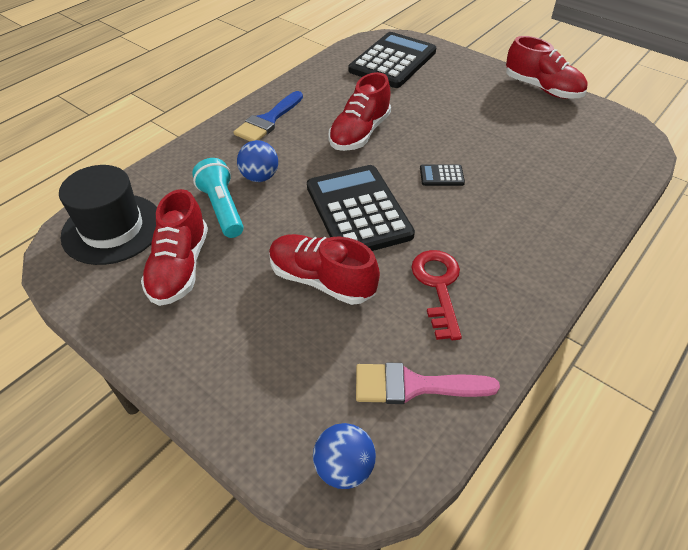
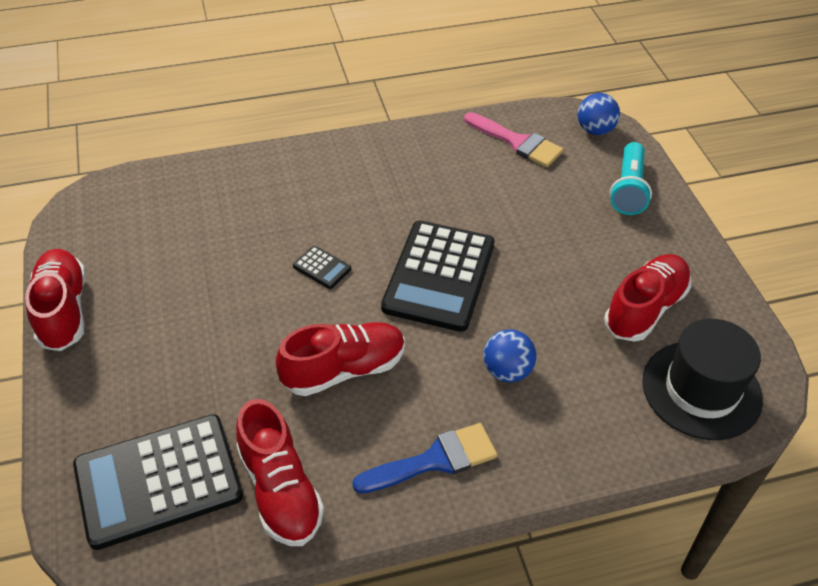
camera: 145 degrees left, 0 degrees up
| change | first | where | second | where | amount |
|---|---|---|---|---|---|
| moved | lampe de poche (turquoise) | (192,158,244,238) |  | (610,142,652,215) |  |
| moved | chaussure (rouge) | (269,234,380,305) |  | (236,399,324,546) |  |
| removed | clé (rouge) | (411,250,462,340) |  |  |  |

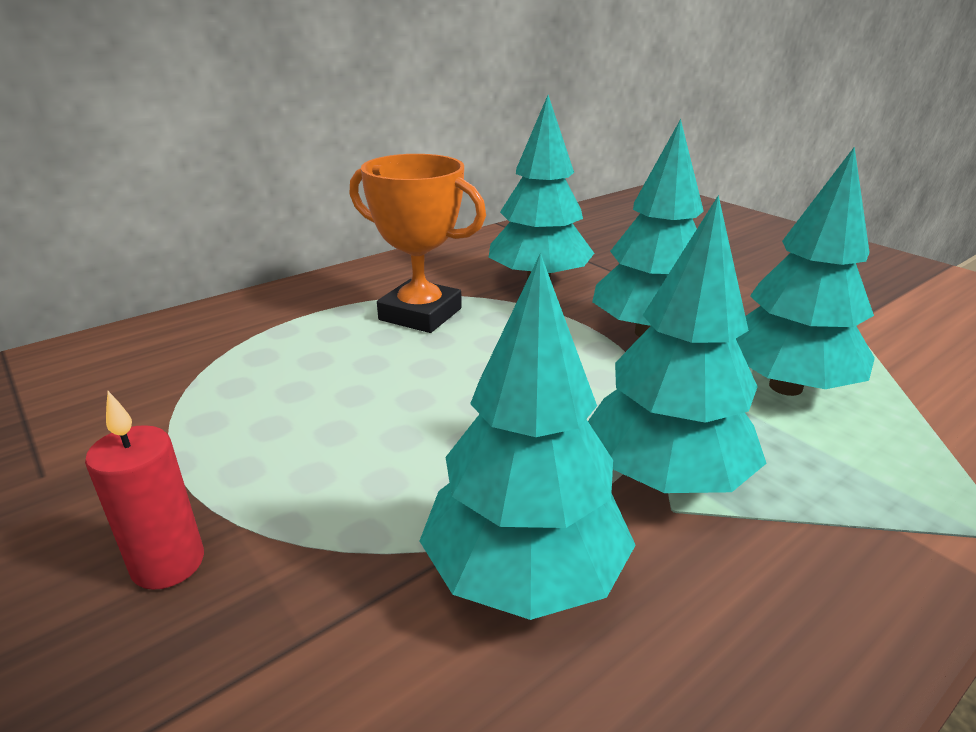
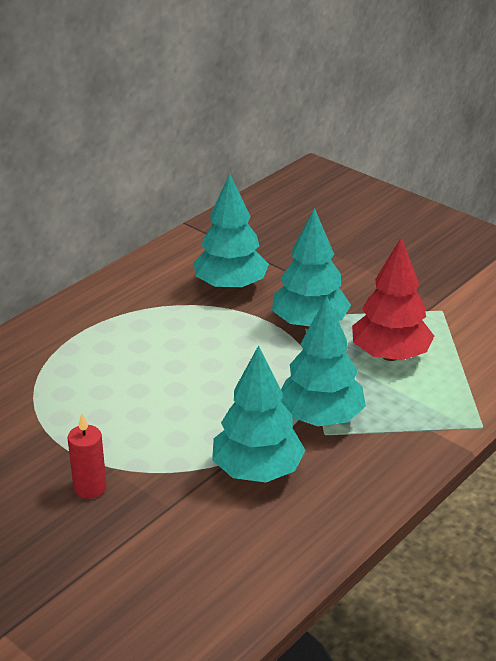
camera: 10 degrees left, 5 degrees up
| change | first | where | second | where | amount |
|---|---|---|---|---|---|
| removed | trophée (orange) | (349,154,486,333) |  |  |  |
| recoloured | arbre (turquoise) | (736,147,875,396) | arbre (rouge) | (352,237,434,361) |  |

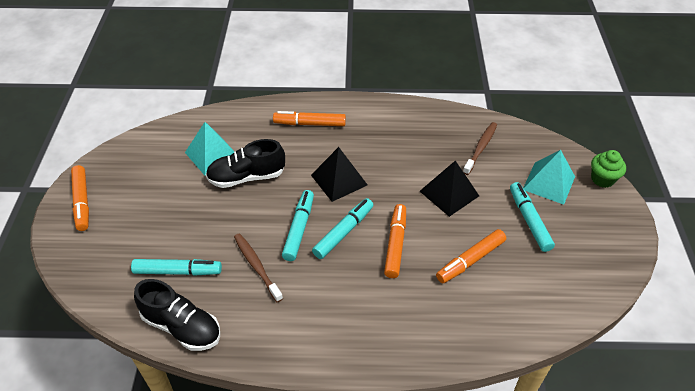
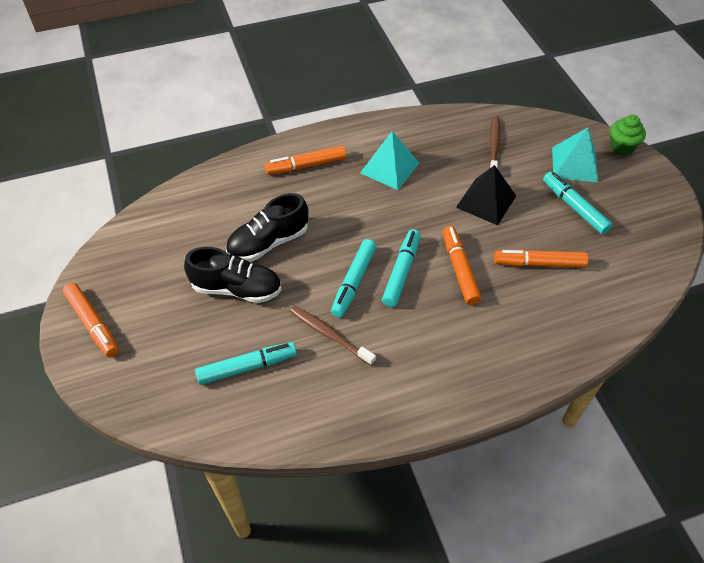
camera: 20 degrees left, 5 degrees up
| change | first | where | second | where | amount |
|---|---|---|---|---|---|
| moved | chaussure (noir) | (134,279,220,351) |  | (184,247,282,303) |  |
| moved | pyramide (turquoise) | (185,122,235,176) |  | (360,131,419,190) |  |
| turned | feutre (turquoise) | (282,190,314,261) |  | (331,239,377,318) | 150 degrees counterclockwise |
| removed | pyramide (noir) | (311,147,367,202) |  |  |  |
| turned | feutre (orange) | (436,229,506,283) |  | (494,249,589,268) | 60 degrees clockwise |

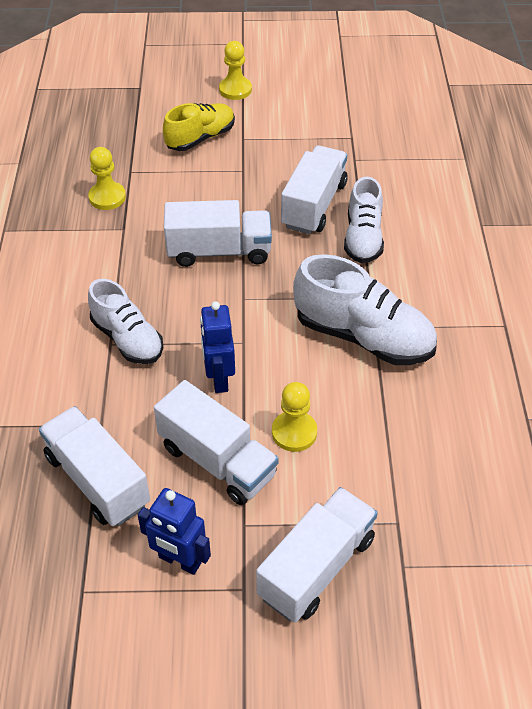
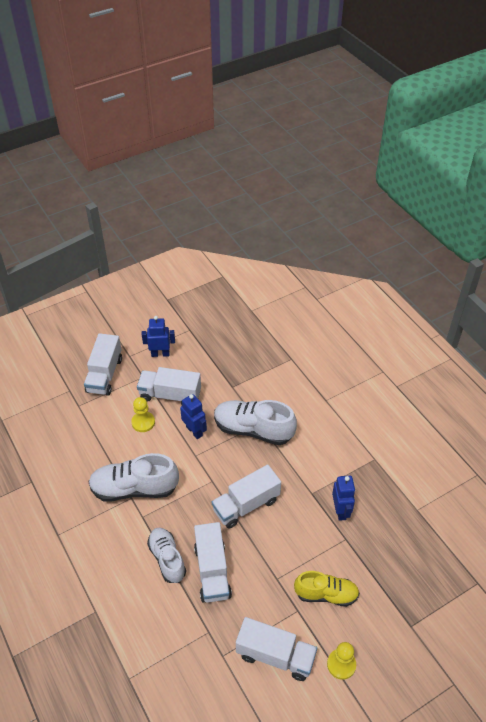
camera: 150 degrees right, 0 degrees up
| change | first | where | second | where | amount |
|---|---|---|---|---|---|
| moved | camion (blanc) | (39,406,150,526) |  | (236,617,317,681) |  |
| replaced | pion (jaune) | (88,147,126,210) | robot (bleu) | (332,476,355,521) |  |
| resized | chaussure (blanc) | (88,279,163,364) |  | (214,400,297,445) | x1.52 |
| turned | chaussure (jaune) | (163,103,235,151) |  | (294,571,360,607) | 105 degrees counterclockwise |

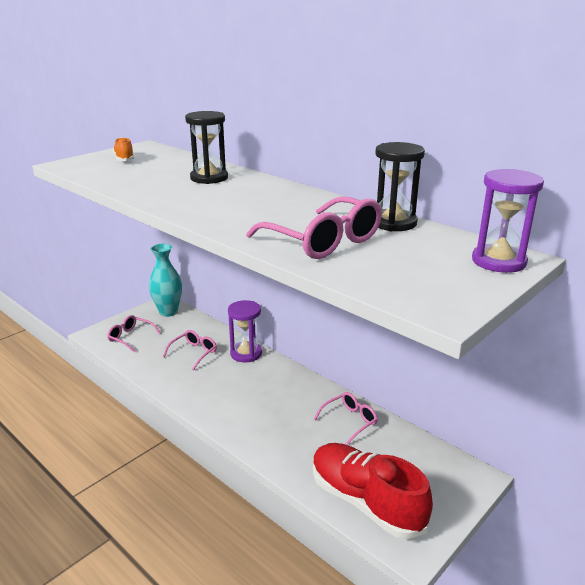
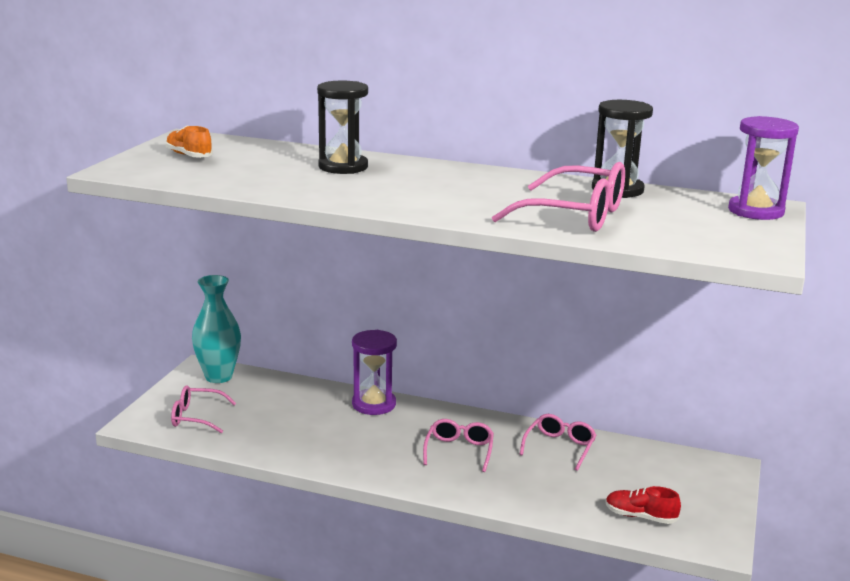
camera: 25 degrees left, 5 degrees down
| change | first | where | second | where | amount |
|---|---|---|---|---|---|
| moved | lunettes (rose) | (163,330,217,371) |  | (423,419,494,472) |  |
| resized | chaussure (rouge) | (313,443,433,539) |  | (606,486,681,524) | x0.45 |

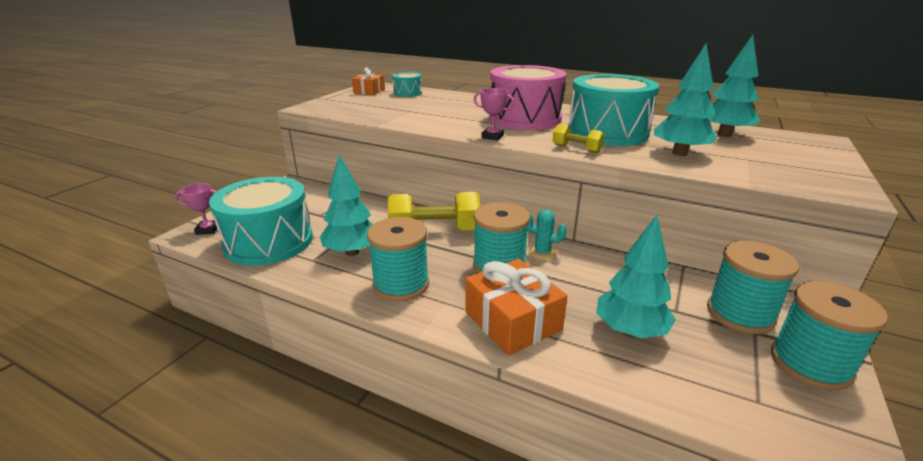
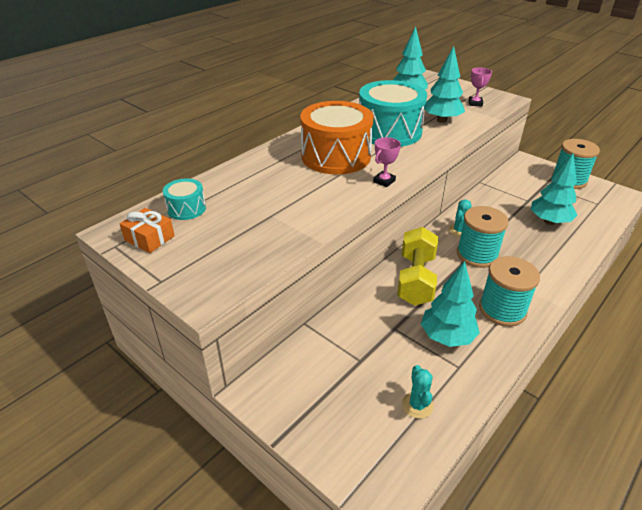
camera: 75 degrees left, 10 degrees up
| change | first | where | second | where | amount |
|---|---|---|---|---|---|
| moved | trophée (rose) | (175,183,217,235) |  | (469,68,492,107) |  |
| replaced | tambour (turquoise) | (209,177,313,266) | cactus (turquoise) | (402,365,434,419) |  |
| removed | cadeau (orange) | (465,259,567,355) |  |  |  |
| recoloured | tambour (rose) | (489,65,567,130) | tambour (orange) | (300,101,374,175) |  |
| removed | haltère (jaune) | (552,124,605,153) |  |  |  |
| removed | bobine (turquoise) | (707,241,799,334) |  |  |  |

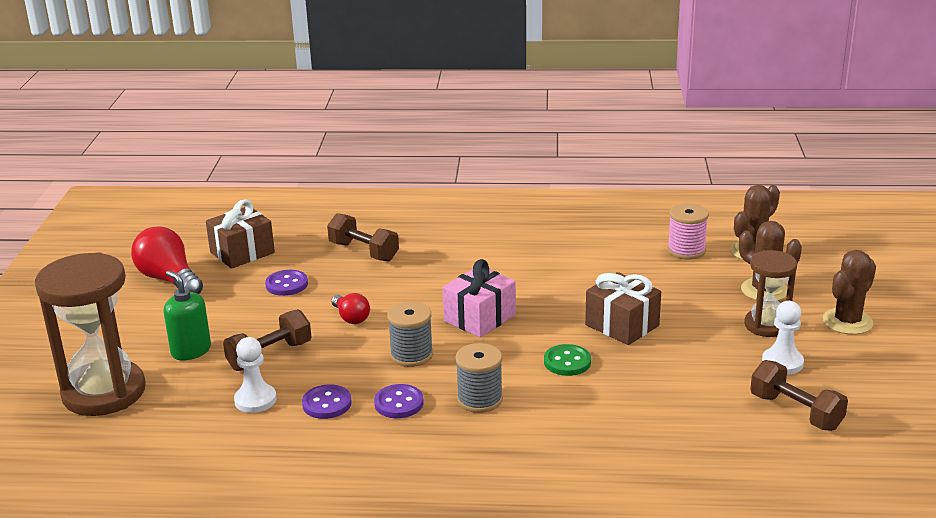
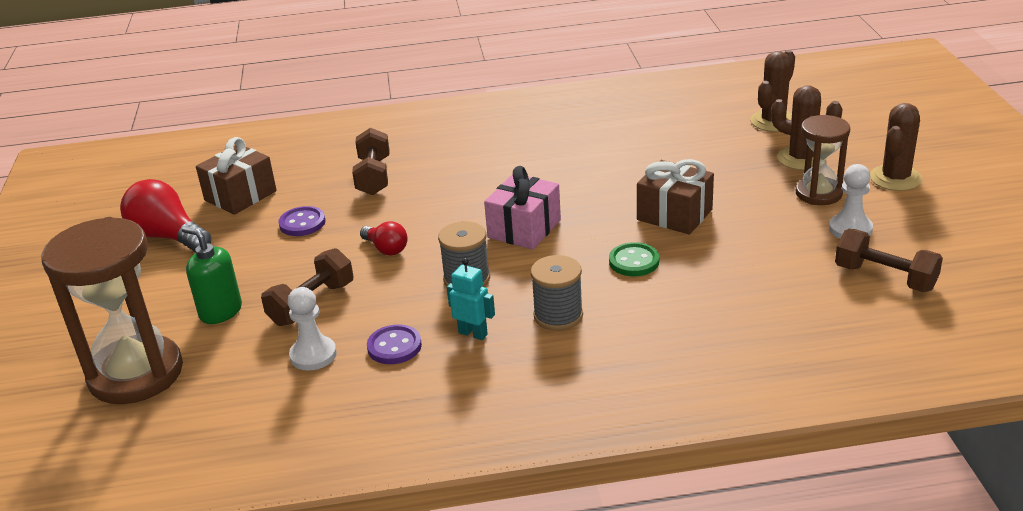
camera: 10 degrees left, 5 degrees up
| change | first | where | second | where | amount |
|---|---|---|---|---|---|
| turned | haltère (marron) | (327,213,399,261) |  | (352,128,390,195) | 60 degrees clockwise |
| replaced | bouton (violet) | (374,384,424,418) | robot (turquoise) | (447,258,495,340) |  |
| removed | bobine (rose) | (667,203,709,260) |  |  |  |

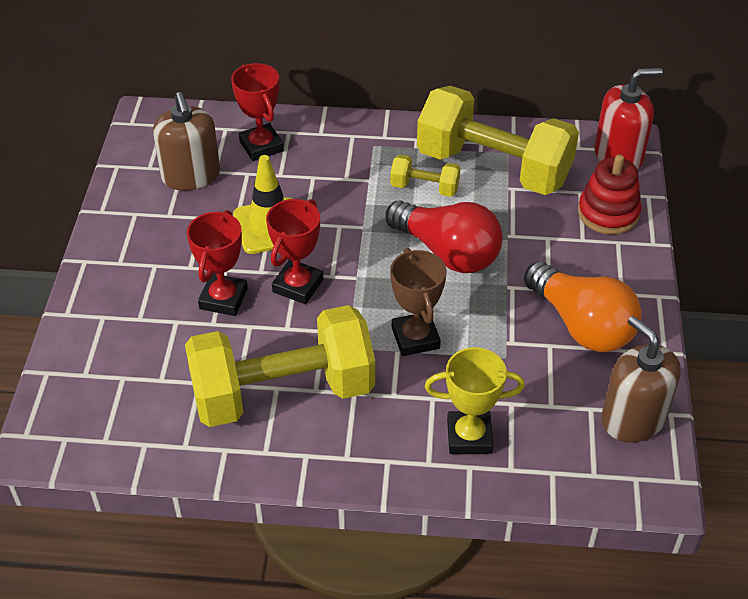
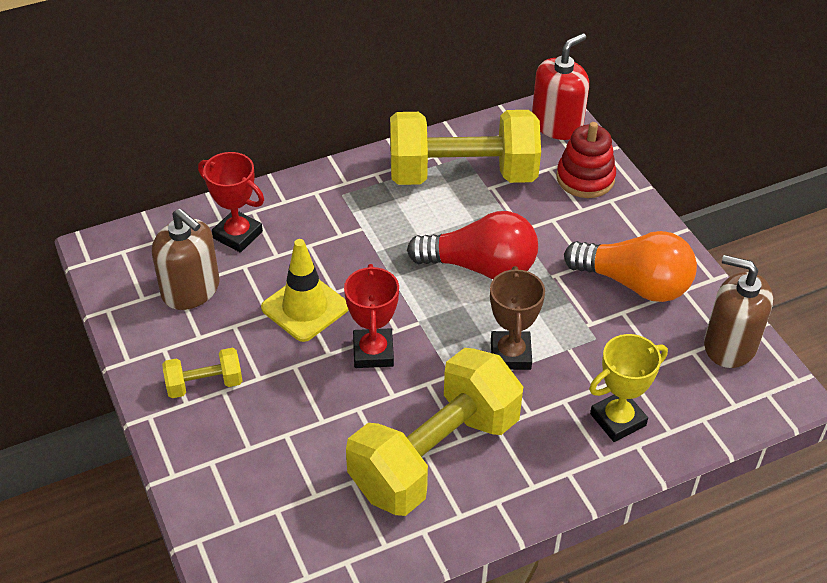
camera: 30 degrees left, 0 degrees up
| change | first | where | second | where | amount |
|---|---|---|---|---|---|
| removed | trophée (rouge) | (187,210,248,316) |  |  |  |
| moved | haltère (jaune) | (390,155,461,197) |  | (162,348,243,398) |  |
| turned | trophée (marron) | (390,248,447,356) |  | (490,266,545,370) | 45 degrees clockwise |

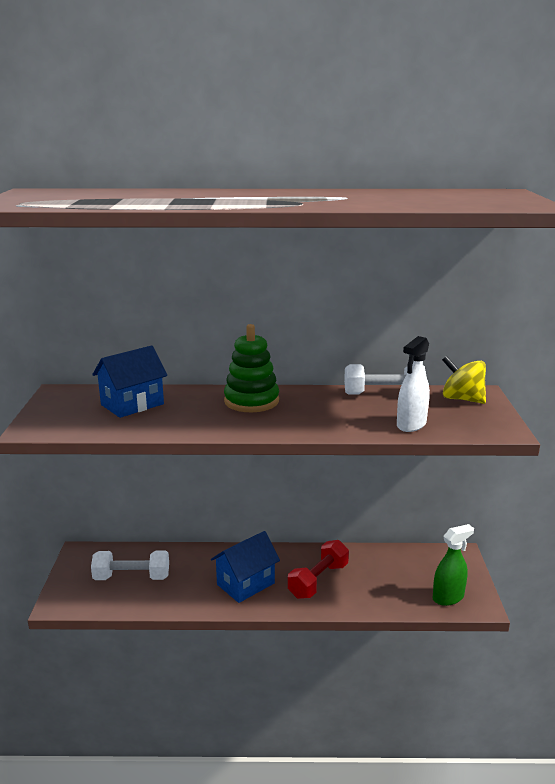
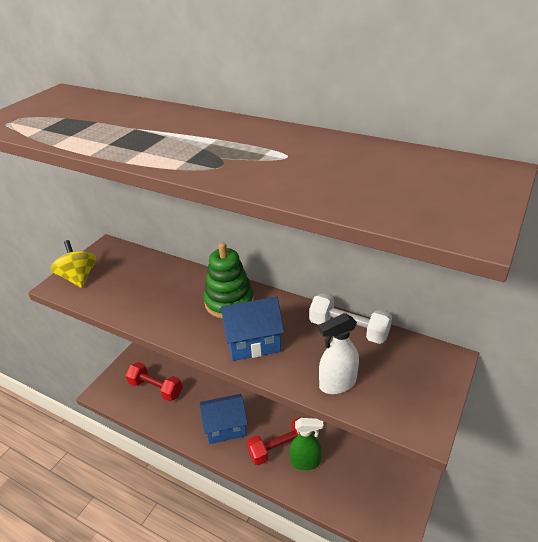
camera: 30 degrees right, 15 degrees up
| change | first | where | second | where | amount |
|---|---|---|---|---|---|
| recoloured | haltère (blanc) | (91,550,169,580) | haltère (rouge) | (125,362,183,401) |  |
| moved | maison (bleu) | (92,345,167,418) |  | (220,297,284,361) |  |
| moved | vaporisateur (vert) | (433,524,474,606) |  | (289,418,323,470) |  |
| moved | toupie (jaune) | (442,356,486,404) |  | (51,240,96,288) |  |

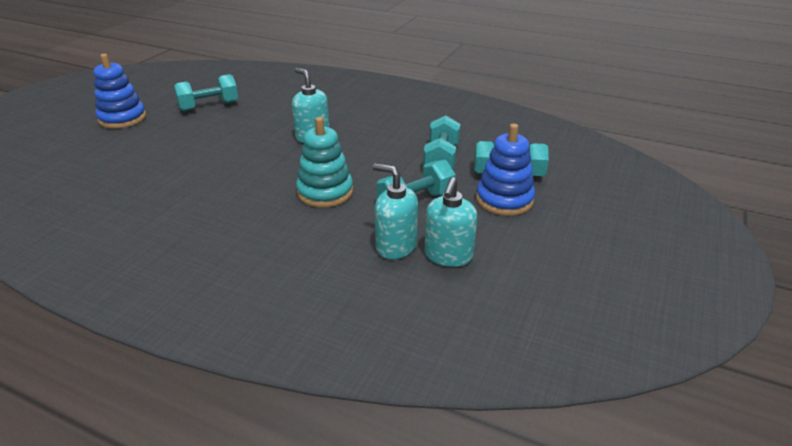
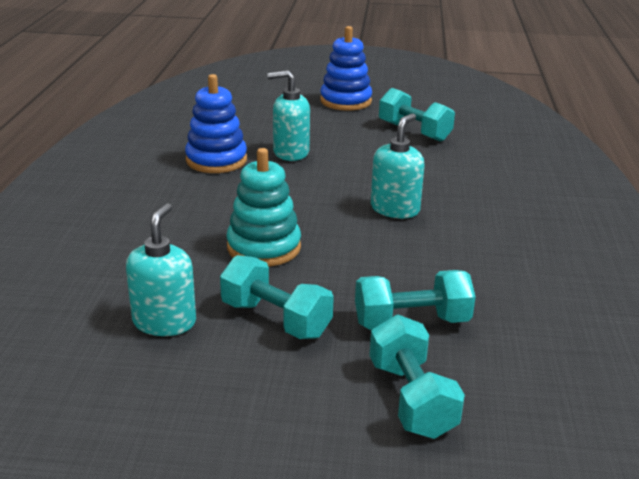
camera: 70 degrees right, 5 degrees down
| change | first | where | second | where | amount |
|---|---|---|---|---|---|
| moved | distributeur de savon (turquoise) | (425,177,477,267) |  | (267,70,310,161) |  |
| moved | jouet à empiler (bleu) | (476,124,535,216) |  | (185,74,247,173) |  |

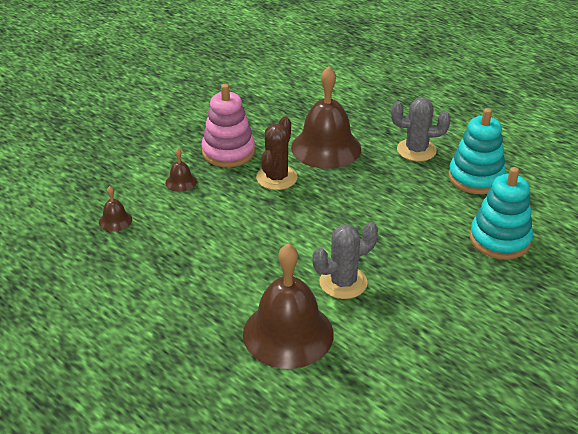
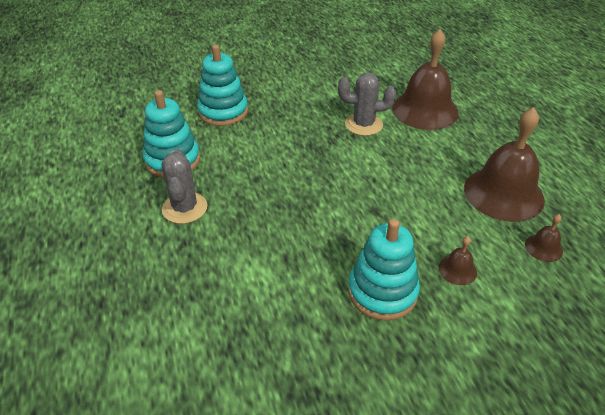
camera: 150 degrees left, 5 degrees up
| change | first | where | second | where | amount |
|---|---|---|---|---|---|
| recoloured | jouet à empiler (rose) | (201,84,255,167) | jouet à empiler (turquoise) | (348,219,420,321) |  |
| removed | cactus (marron) | (256,117,298,190) |  |  |  |
| moved | cloche (marron) | (291,66,361,169) |  | (464,107,545,222) |  |
| turned | cactus (gris) | (391,97,451,161) |  | (162,149,207,224) | 45 degrees clockwise |

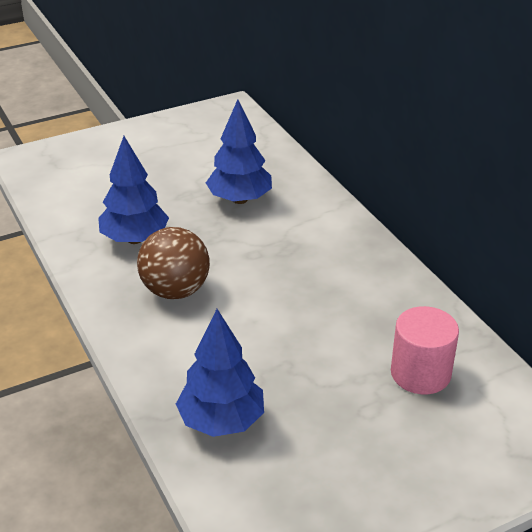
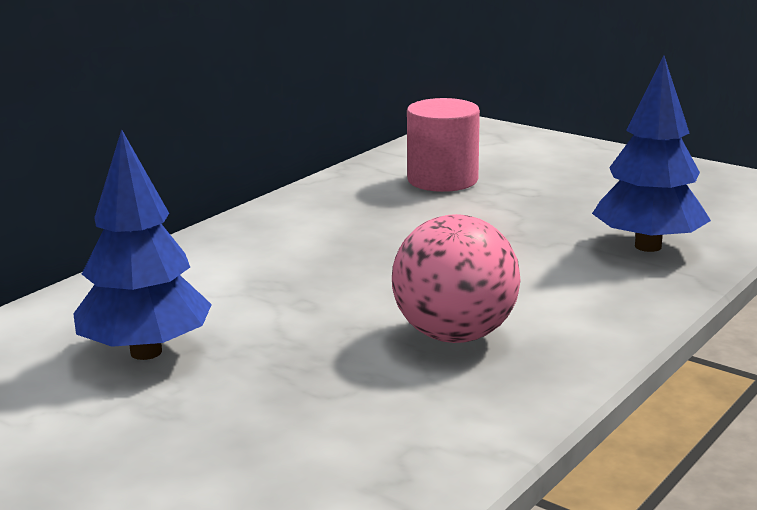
camera: 115 degrees left, 15 degrees down
| change | first | where | second | where | amount |
|---|---|---|---|---|---|
| removed | arbre (bleu) | (98,136,169,244) |  |  |  |
| recoloured | balle (marron) | (137,227,210,299) | balle (rose) | (392,214,521,343) |  |

